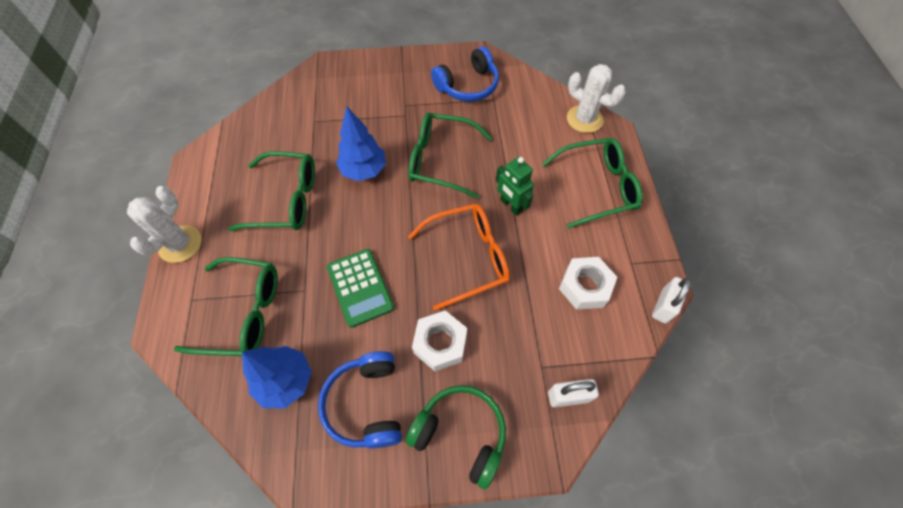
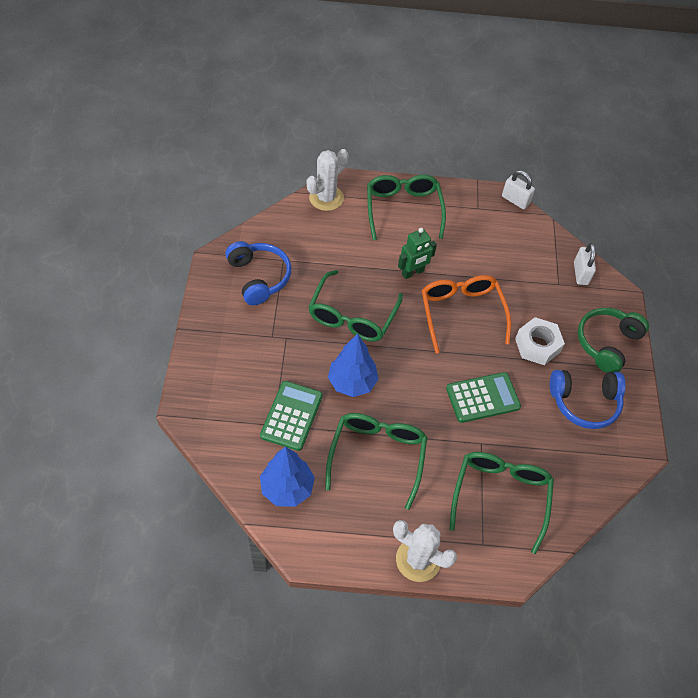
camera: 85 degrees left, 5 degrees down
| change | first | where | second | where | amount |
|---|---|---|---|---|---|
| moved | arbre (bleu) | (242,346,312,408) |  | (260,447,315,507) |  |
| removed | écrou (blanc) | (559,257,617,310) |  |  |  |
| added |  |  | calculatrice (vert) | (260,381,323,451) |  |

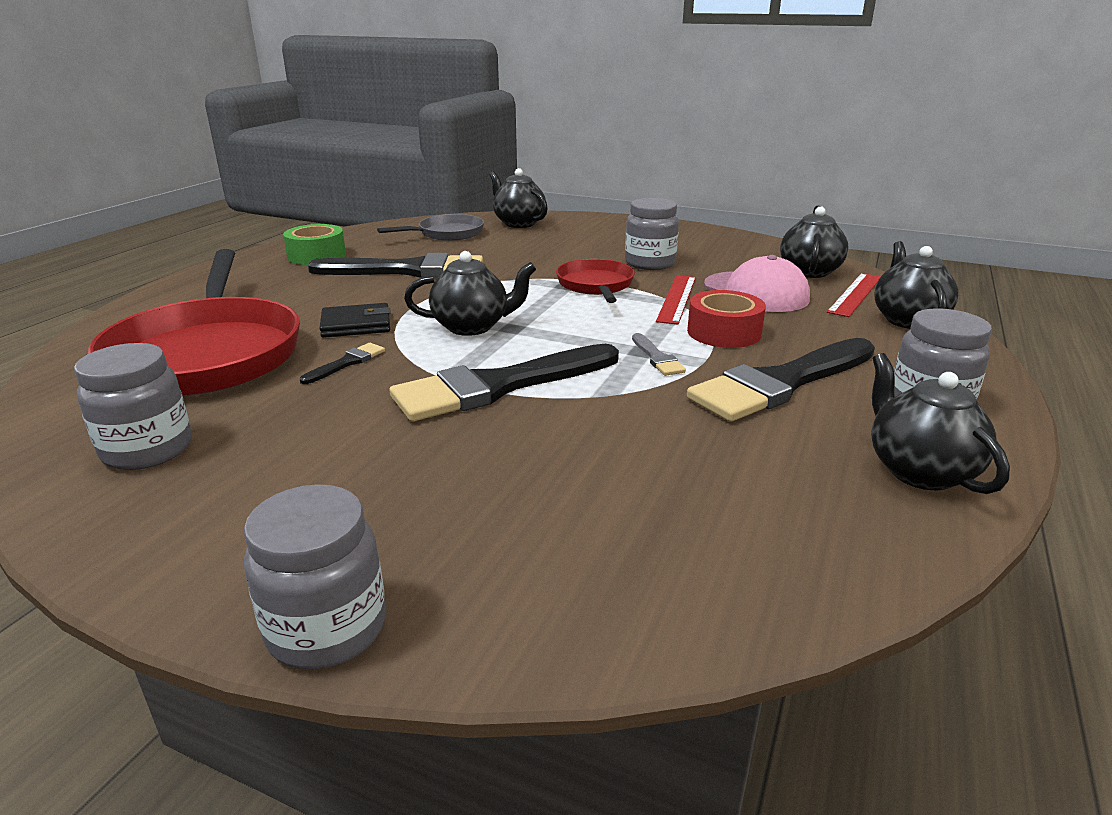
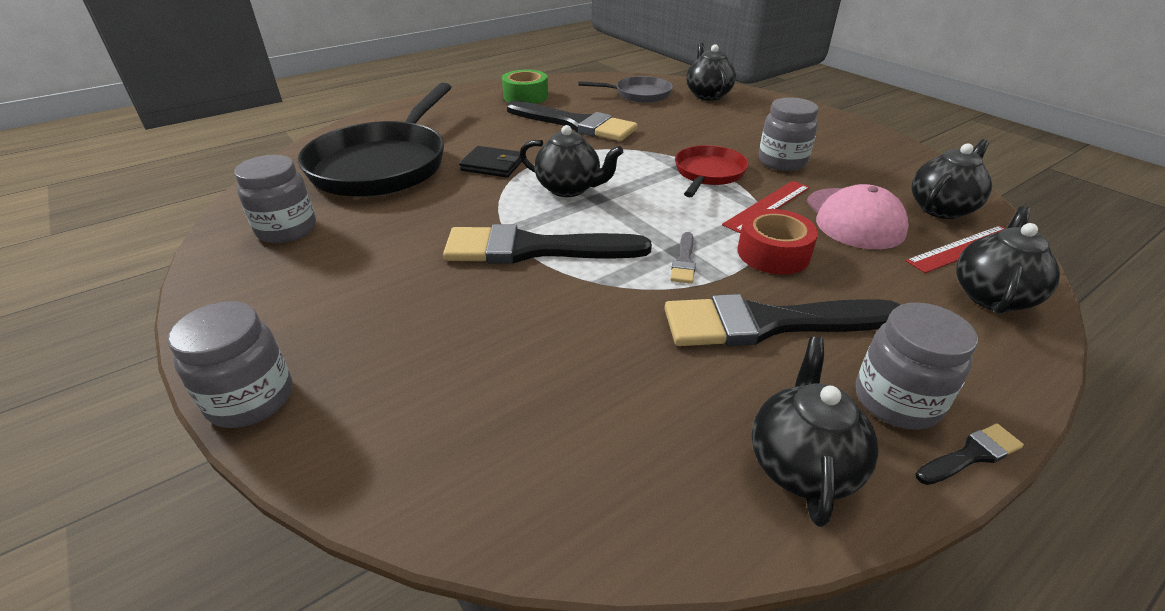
camera: 30 degrees right, 10 degrees up
| change | first | where | second | where | amount |
|---|---|---|---|---|---|
| recoloured | poêle (rouge) | (88,249,300,396) | poêle (noir) | (298,83,451,197) |  |
| moved | pinceau (noir) | (300,343,385,384) |  | (915,424,1024,485) |  |

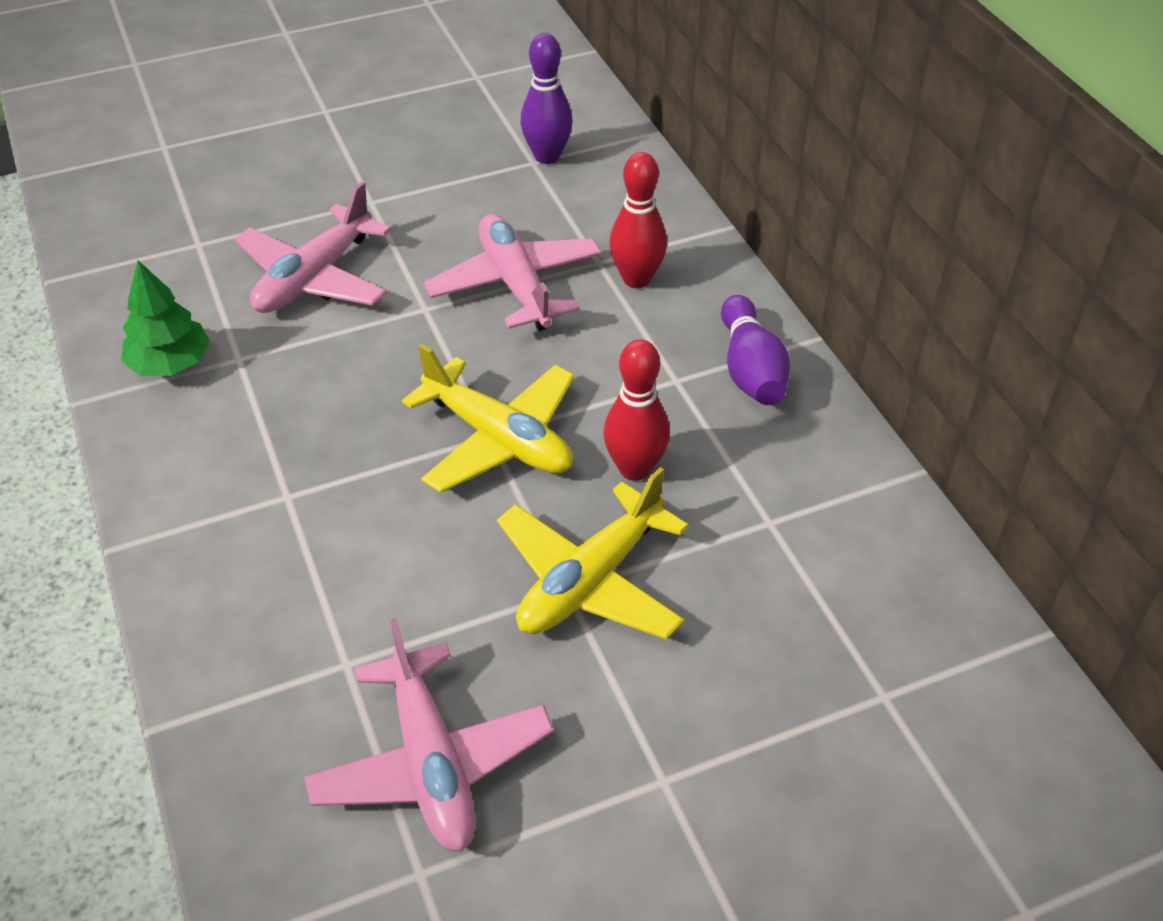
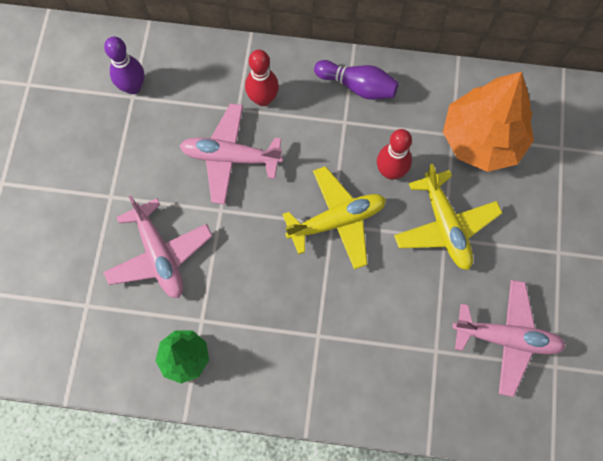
camera: 60 degrees left, 25 degrees up
| change | first | where | second | where | amount |
|---|---|---|---|---|---|
| added |  |  | arbre (orange) | (443,72,534,172) |  |

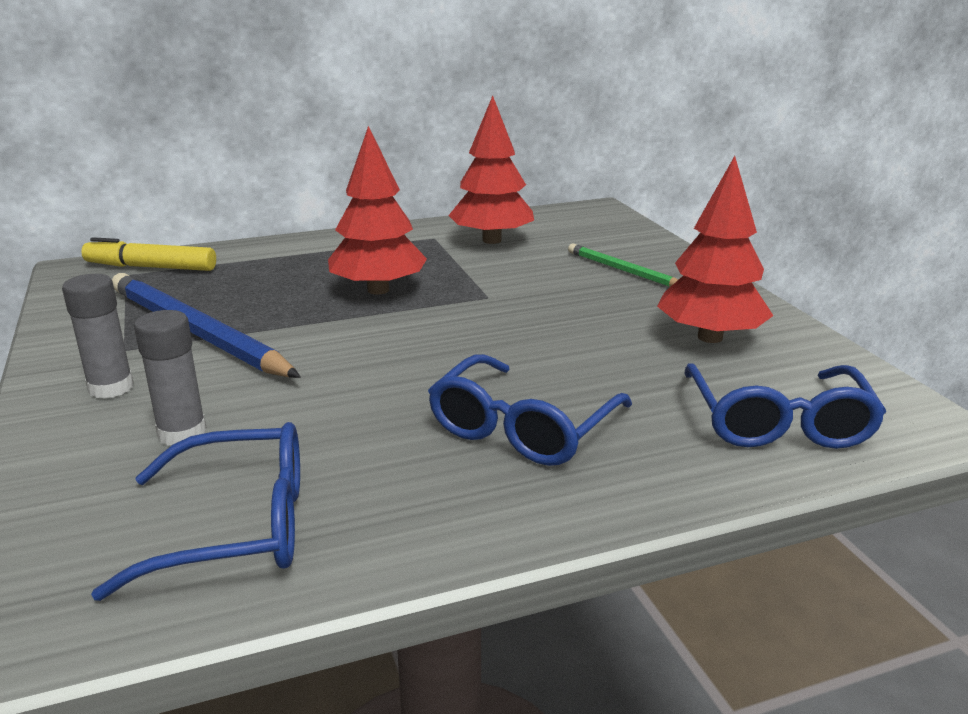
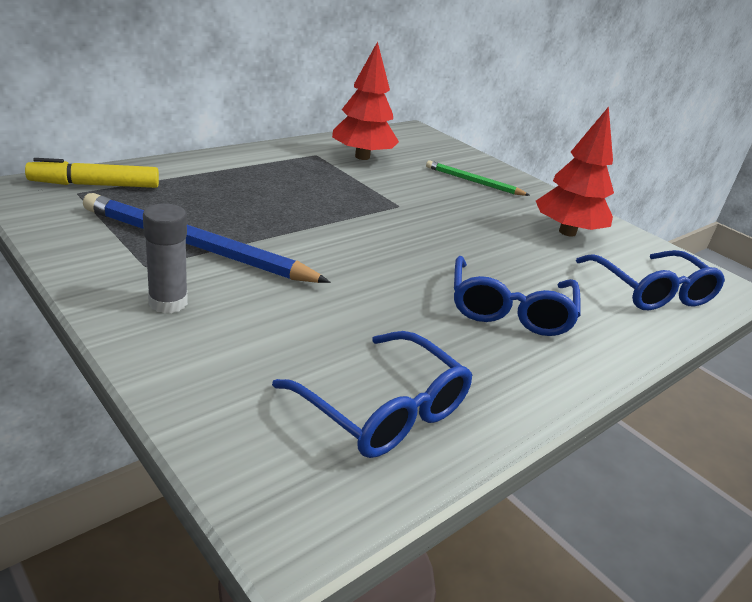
camera: 25 degrees left, 5 degrees up
| change | first | where | second | where | amount |
|---|---|---|---|---|---|
| turned | lunettes (bleu) | (91,422,300,601) |  | (272,331,472,458) | 75 degrees clockwise |
| removed | bâton de colle (gris) | (134,310,207,446) |  |  |  |
| removed | arbre (rouge) | (328,126,427,295) |  |  |  |

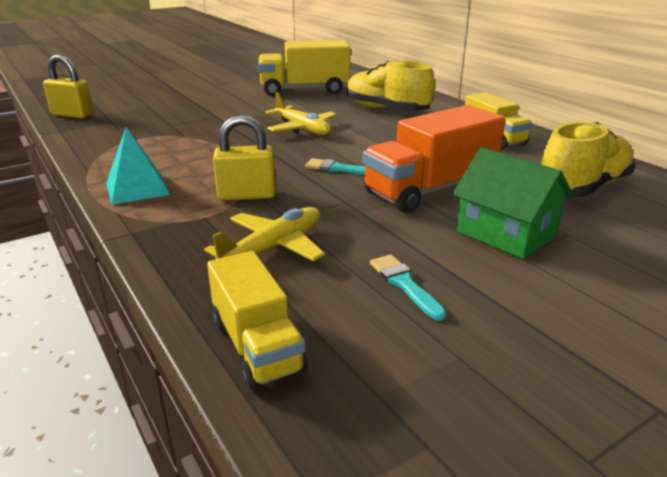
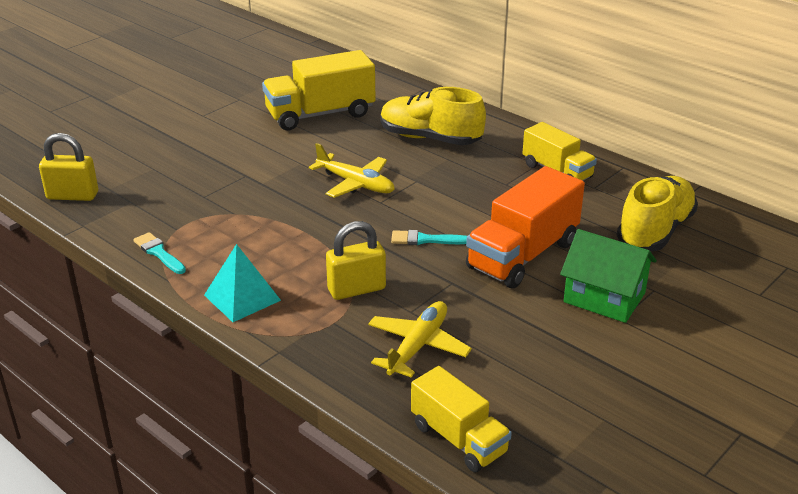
camera: 15 degrees left, 5 degrees up
| change | first | where | second | where | amount |
|---|---|---|---|---|---|
| moved | pinceau (turquoise) | (370,254,447,321) |  | (133,232,186,274) |  |

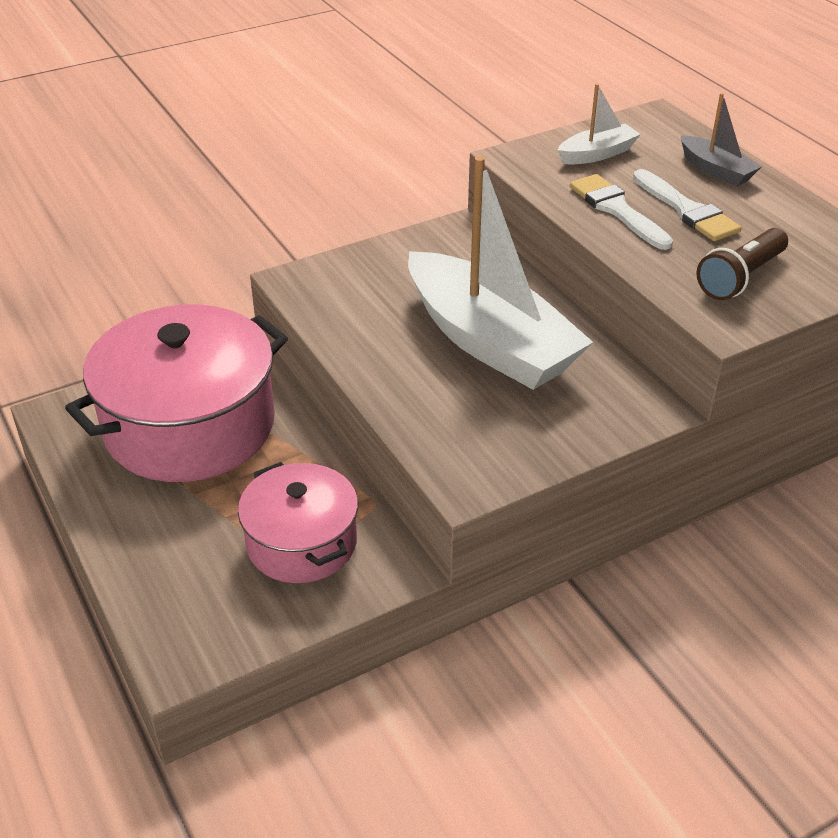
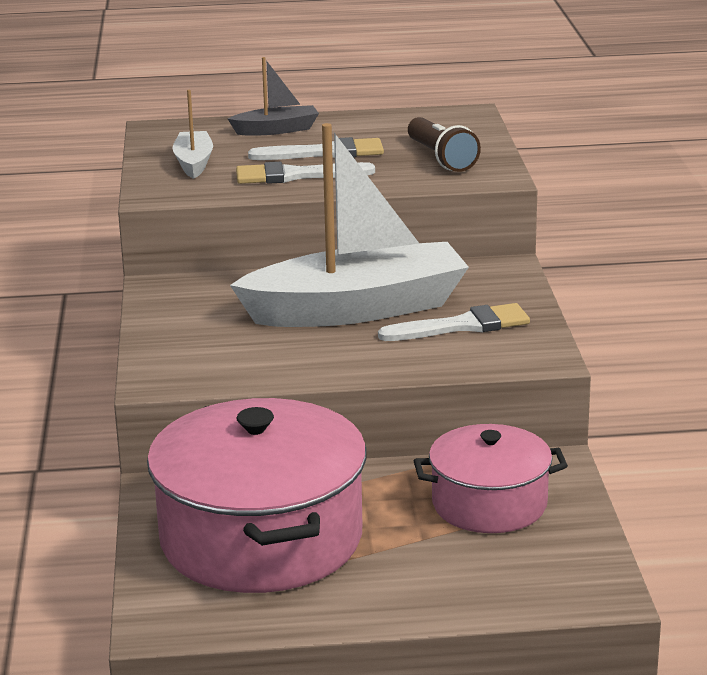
camera: 65 degrees left, 15 degrees down
| change | first | where | second | where | amount |
|---|---|---|---|---|---|
| added |  |  | pinceau (blanc) | (378,303,530,341) |  |

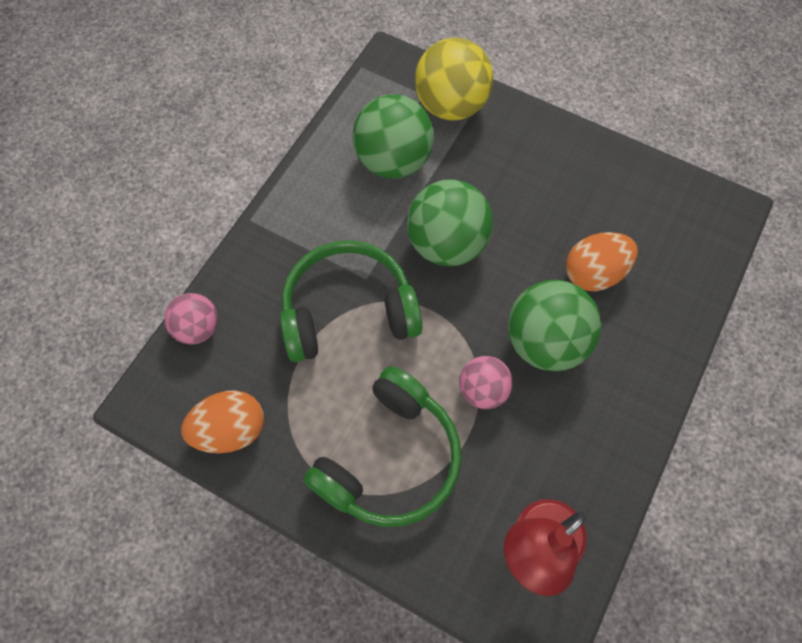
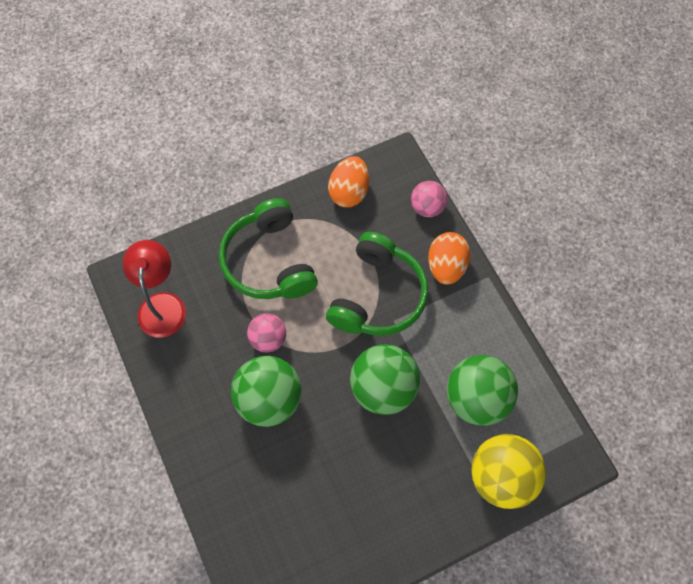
camera: 125 degrees right, 0 degrees up
| change | first | where | second | where | amount |
|---|---|---|---|---|---|
| moved | œuf (orange) | (566,232,638,291) |  | (428,232,471,285) |  |

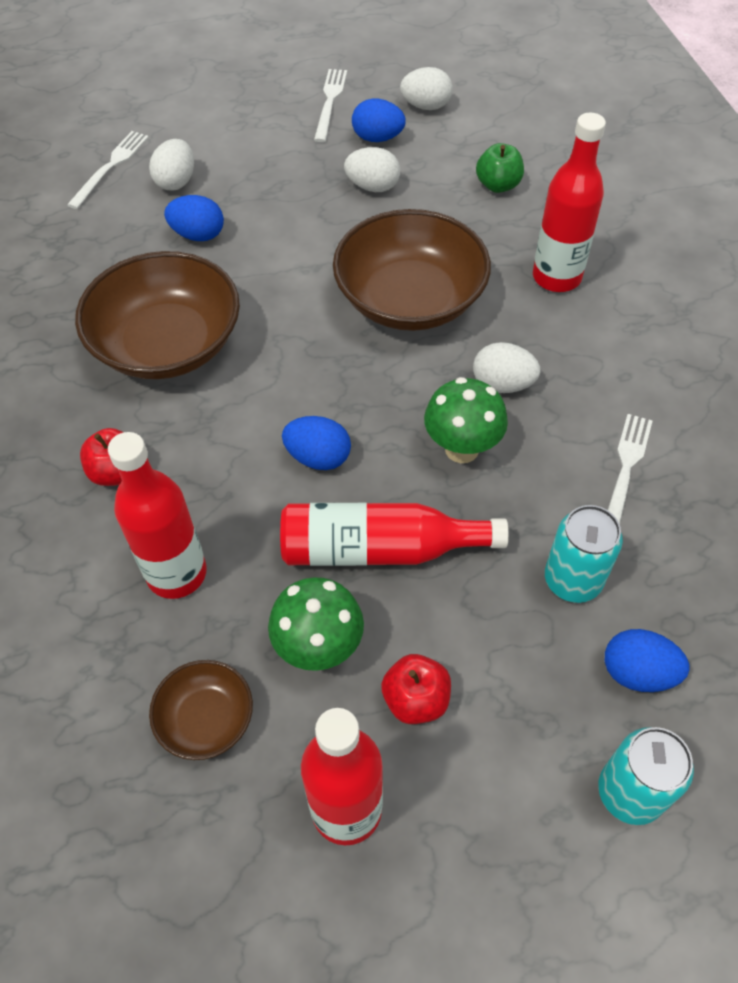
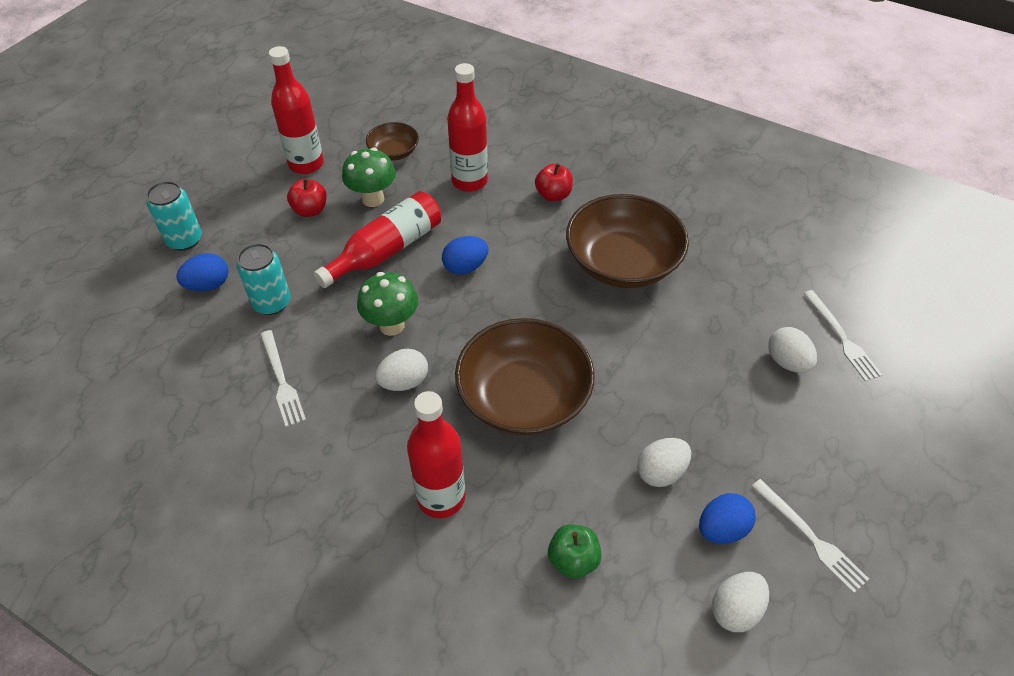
camera: 135 degrees right, 5 degrees down
| change | first | where | second | where | amount |
|---|---|---|---|---|---|
| removed | œuf (bleu) | (164,195,224,241) |  |  |  |

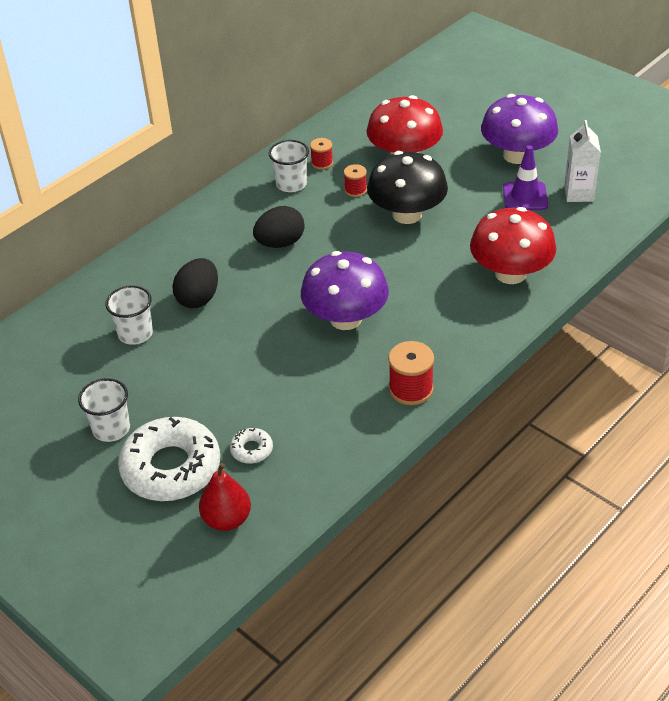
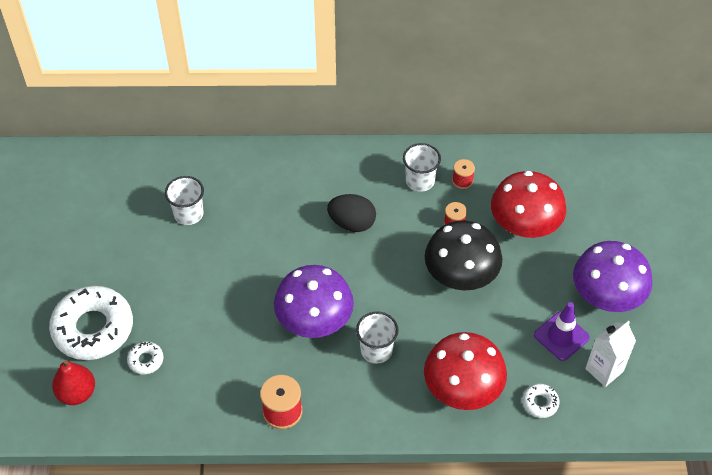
camera: 45 degrees right, 10 degrees up
| change | first | where | second | where | amount |
|---|---|---|---|---|---|
| moved | gobelet (blanc) | (78,378,130,442) |  | (356,311,399,363) |  |
| removed | œuf (noir) | (173,258,218,308) |  |  |  |
| added |  |  | beignet (blanc) | (522,384,559,418) |  |

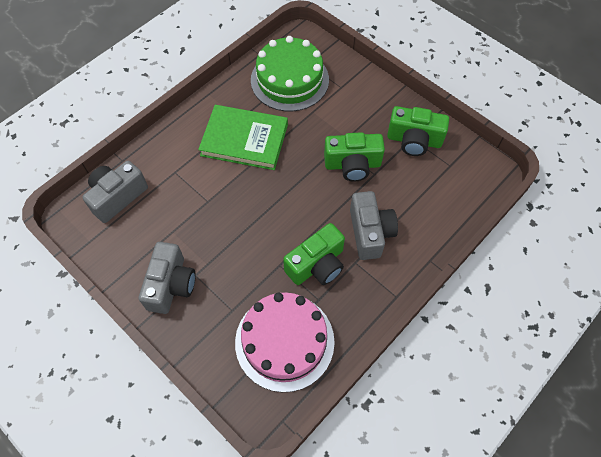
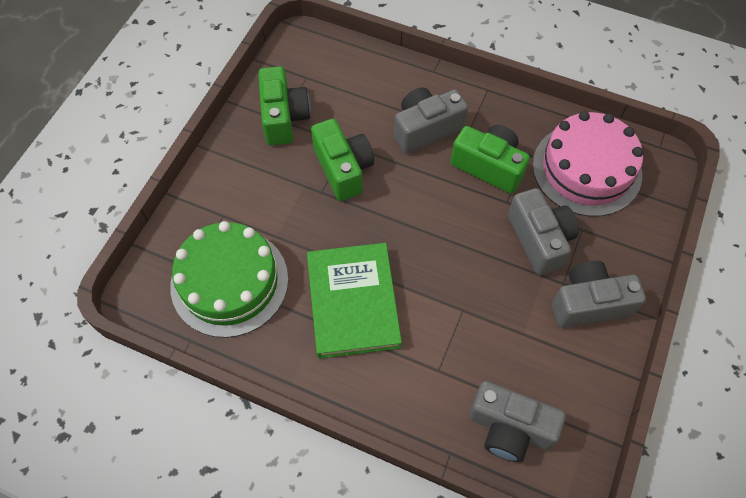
camera: 110 degrees left, 0 degrees up
| change | first | where | second | where | amount |
|---|---|---|---|---|---|
| added |  |  | appareil photo (gris) | (508,188,579,275) |  |

